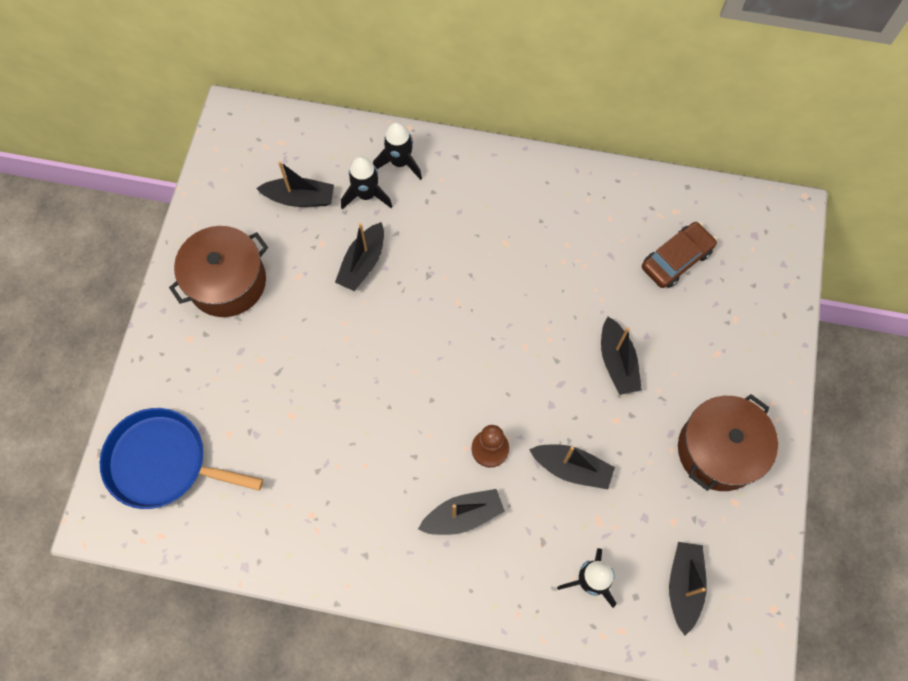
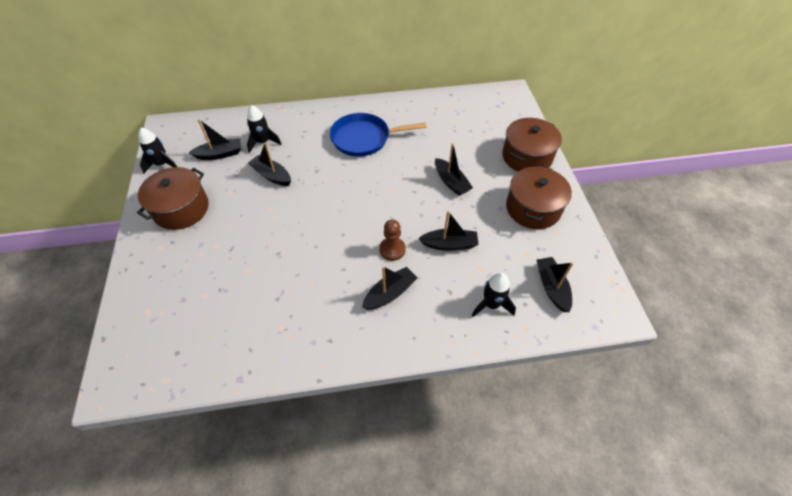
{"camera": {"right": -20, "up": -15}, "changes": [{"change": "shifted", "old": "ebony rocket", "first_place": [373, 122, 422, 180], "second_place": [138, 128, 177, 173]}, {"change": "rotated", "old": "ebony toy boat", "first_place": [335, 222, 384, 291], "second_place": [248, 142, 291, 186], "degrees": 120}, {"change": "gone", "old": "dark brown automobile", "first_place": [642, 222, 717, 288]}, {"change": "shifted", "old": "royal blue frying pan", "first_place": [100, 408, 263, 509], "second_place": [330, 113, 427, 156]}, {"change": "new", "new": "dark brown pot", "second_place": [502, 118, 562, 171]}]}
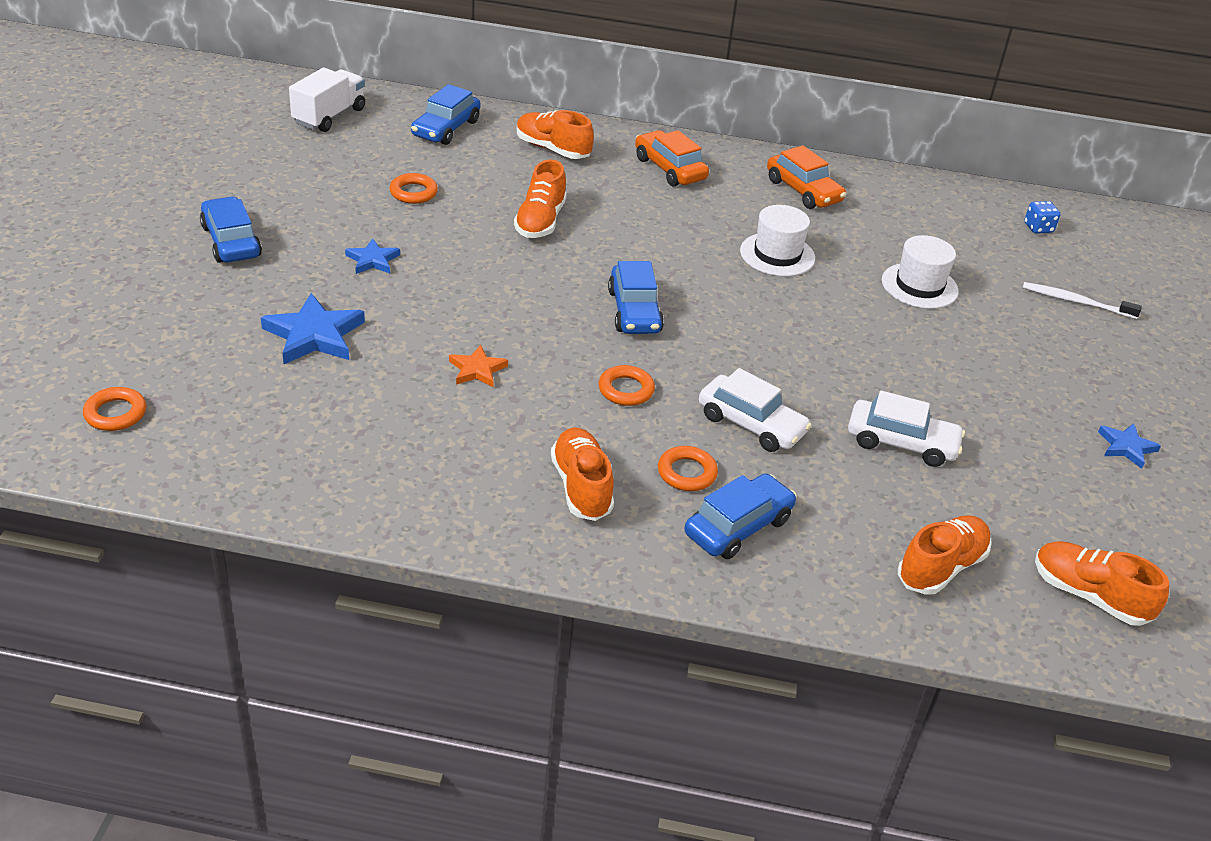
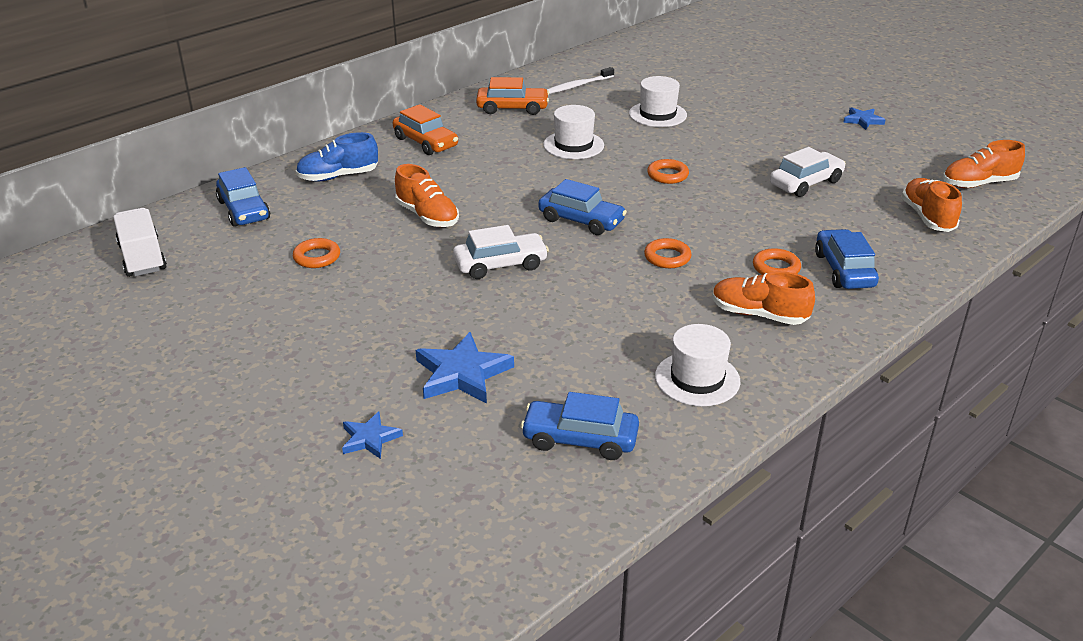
{"camera": {"right": -50, "up": -5}, "changes": [{"change": "repainted", "old": "bright orange lace-up shoe", "new": "royal blue lace-up shoe", "first_place": [517, 110, 594, 159], "second_place": [296, 132, 378, 181]}, {"change": "rotated", "old": "bright orange automobile", "first_place": [635, 130, 709, 187], "second_place": [393, 104, 458, 155], "degrees": -135}, {"change": "shifted", "old": "royal blue automobile", "first_place": [200, 196, 262, 263], "second_place": [520, 392, 639, 460]}, {"change": "gone", "old": "royal blue dice", "first_place": [1024, 201, 1060, 234]}, {"change": "shifted", "old": "royal blue star", "first_place": [345, 238, 400, 274], "second_place": [342, 412, 403, 459]}, {"change": "shifted", "old": "pure white dental brush", "first_place": [1023, 282, 1142, 319], "second_place": [547, 67, 614, 94]}, {"change": "gone", "old": "bright orange star", "first_place": [449, 345, 508, 387]}, {"change": "shifted", "old": "pure white automobile", "first_place": [699, 368, 812, 452], "second_place": [453, 225, 549, 279]}, {"change": "shifted", "old": "bright orange ring", "first_place": [83, 387, 146, 431], "second_place": [647, 159, 689, 184]}, {"change": "new", "new": "pure white hat", "second_place": [655, 324, 741, 406]}]}
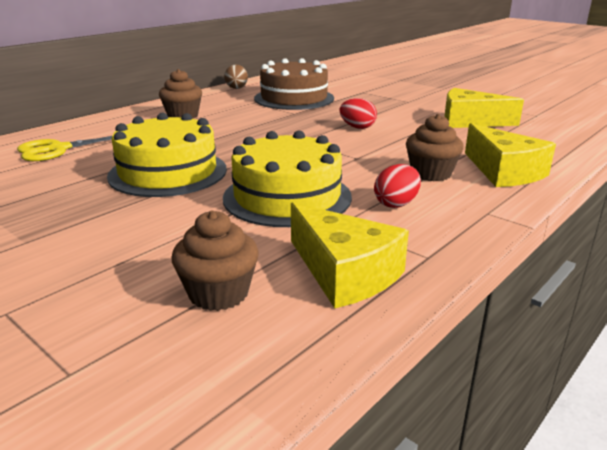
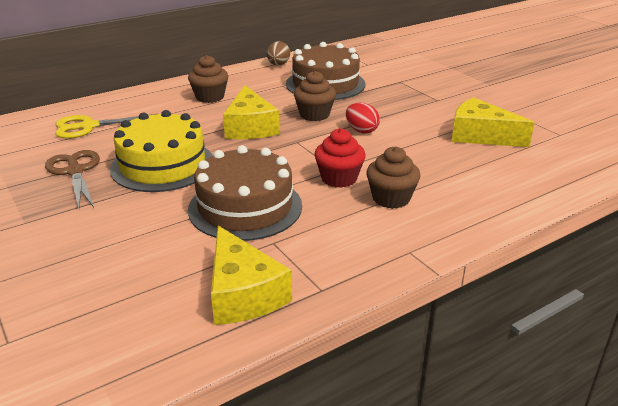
{"camera": {"right": 15, "up": 5}, "changes": [{"change": "shifted", "old": "bright yellow piece of cheese", "first_place": [465, 123, 556, 187], "second_place": [223, 85, 280, 139]}, {"change": "repainted", "old": "bright yellow cake", "new": "dark brown cake", "first_place": [223, 131, 352, 227], "second_place": [188, 145, 302, 241]}, {"change": "gone", "old": "crimson egg", "first_place": [374, 164, 421, 208]}, {"change": "shifted", "old": "dark brown muffin", "first_place": [171, 211, 259, 311], "second_place": [294, 71, 336, 121]}, {"change": "new", "new": "crimson muffin", "second_place": [314, 128, 366, 188]}, {"change": "new", "new": "dark brown pair of scissors", "second_place": [45, 150, 100, 208]}]}
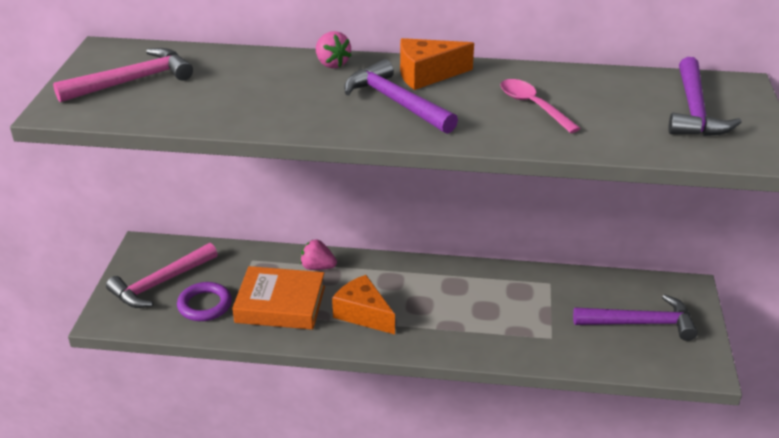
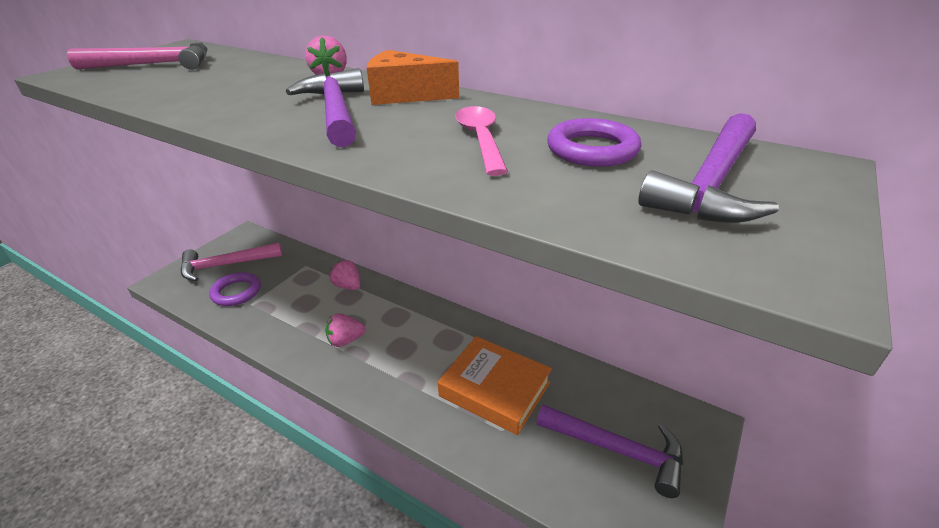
{"camera": {"right": 25, "up": 0}, "changes": [{"change": "shifted", "old": "bright orange hardcover", "first_place": [232, 266, 325, 330], "second_place": [438, 336, 552, 435]}, {"change": "swapped", "old": "bright orange piece of cheese", "new": "rosy toy strawberry", "first_place": [332, 275, 395, 334], "second_place": [325, 313, 366, 347]}, {"change": "new", "new": "violet ring", "second_place": [547, 118, 641, 167]}]}
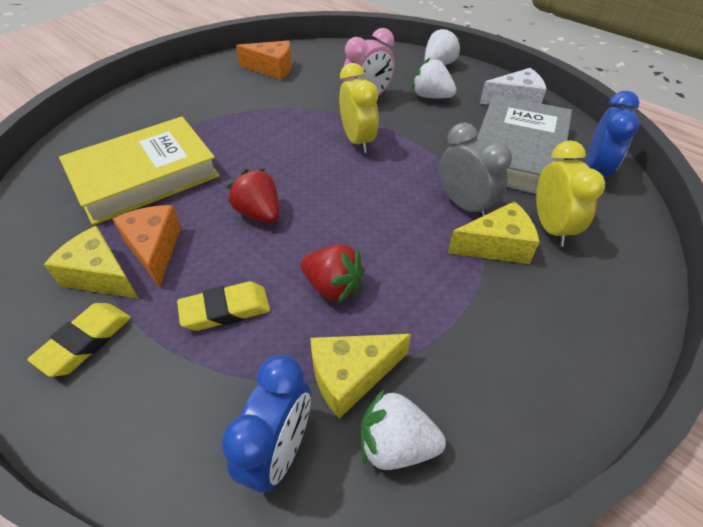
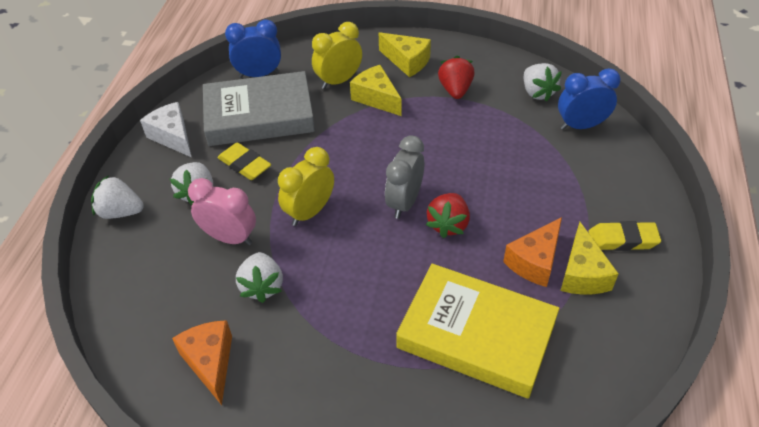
{"camera": {"right": -120, "up": 0}, "changes": [{"change": "shifted", "old": "grey bedside clock", "first_place": [439, 123, 512, 217], "second_place": [385, 135, 424, 219]}, {"change": "shifted", "old": "crimson toy strawberry", "first_place": [300, 244, 365, 303], "second_place": [438, 56, 475, 99]}, {"change": "shifted", "old": "bright yellow gum eraser", "first_place": [177, 281, 270, 331], "second_place": [218, 142, 271, 180]}, {"change": "shifted", "old": "bright yellow piece of cheese", "first_place": [310, 334, 411, 419], "second_place": [379, 32, 431, 77]}, {"change": "new", "new": "pure white toy strawberry", "second_place": [236, 252, 283, 303]}]}
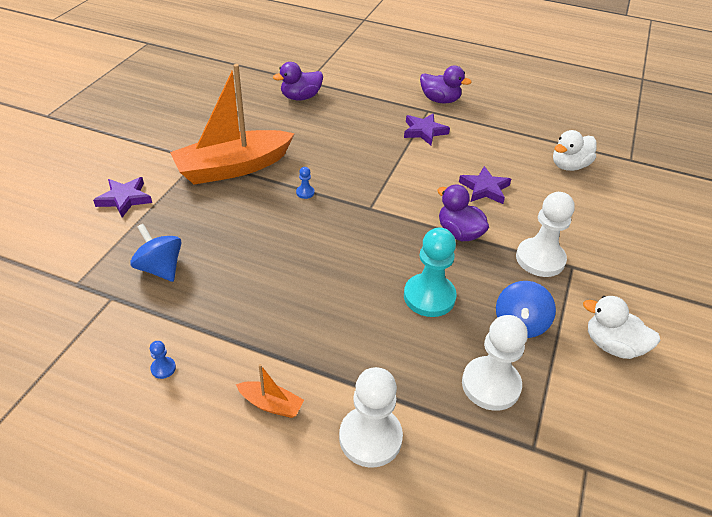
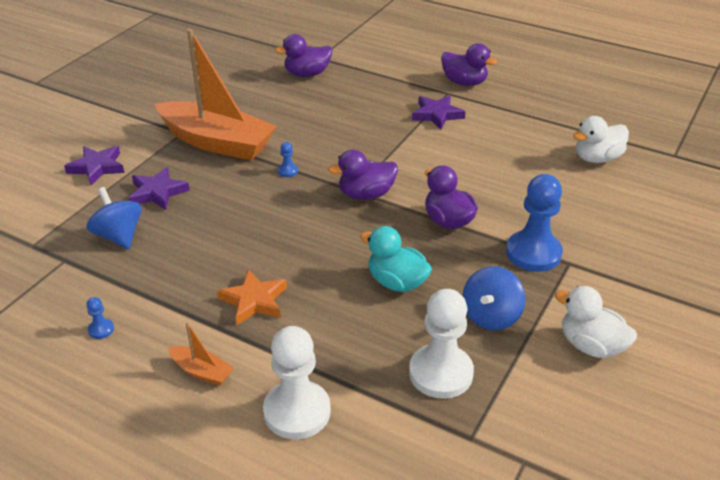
{"camera": {"right": 10, "up": -5}, "changes": [{"change": "rotated", "old": "bright orange toy boat", "first_place": [170, 64, 295, 185], "second_place": [155, 29, 277, 160], "degrees": -135}, {"change": "shifted", "old": "violet star", "first_place": [459, 166, 511, 204], "second_place": [129, 167, 190, 210]}, {"change": "repainted", "old": "pure white pawn", "new": "royal blue pawn", "first_place": [516, 192, 575, 277], "second_place": [506, 174, 563, 272]}, {"change": "swapped", "old": "teal pawn", "new": "teal duck", "first_place": [404, 228, 457, 317], "second_place": [360, 226, 432, 292]}, {"change": "new", "new": "violet duck", "second_place": [328, 149, 398, 200]}, {"change": "new", "new": "bright orange star", "second_place": [217, 269, 287, 325]}]}
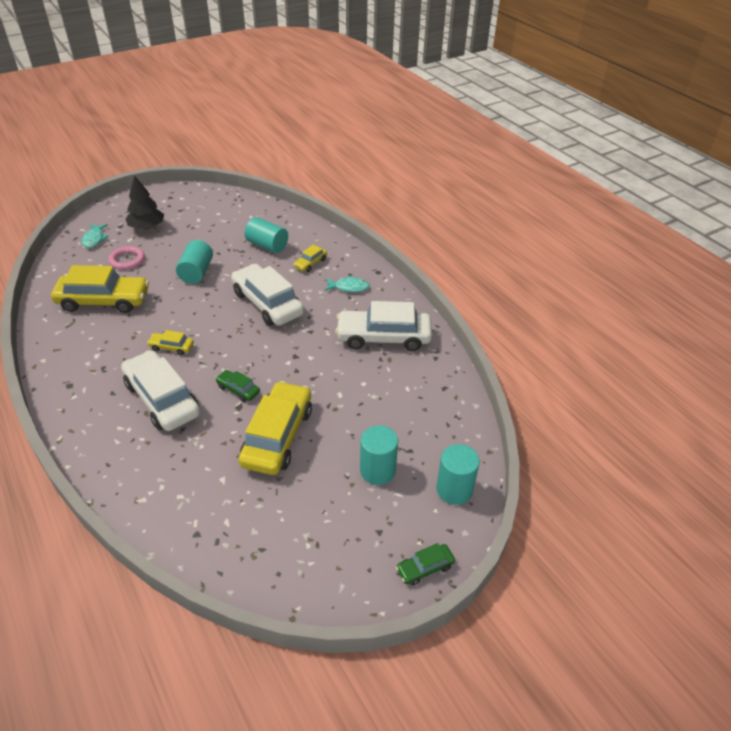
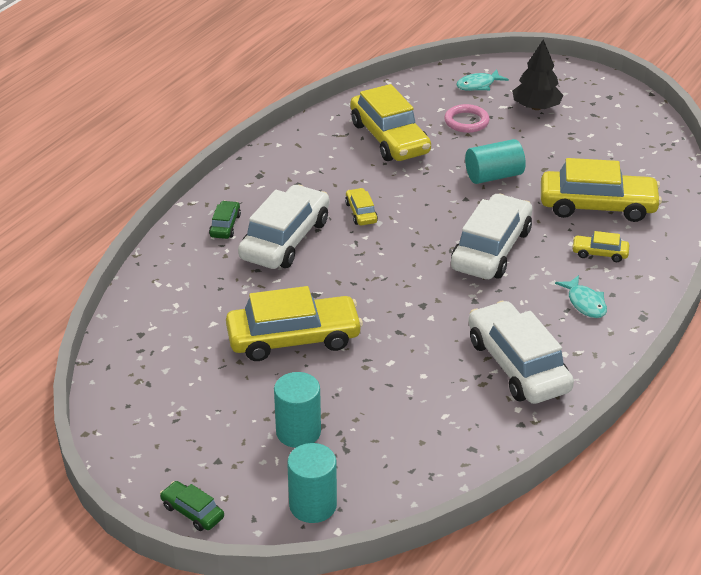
{"camera": {"right": 65, "up": -5}, "changes": [{"change": "swapped", "old": "teal cylinder shape", "new": "bright yellow automobile", "first_place": [244, 217, 288, 253], "second_place": [541, 158, 662, 222]}, {"change": "shifted", "old": "emerald automobile", "first_place": [215, 370, 260, 402], "second_place": [209, 201, 241, 239]}]}
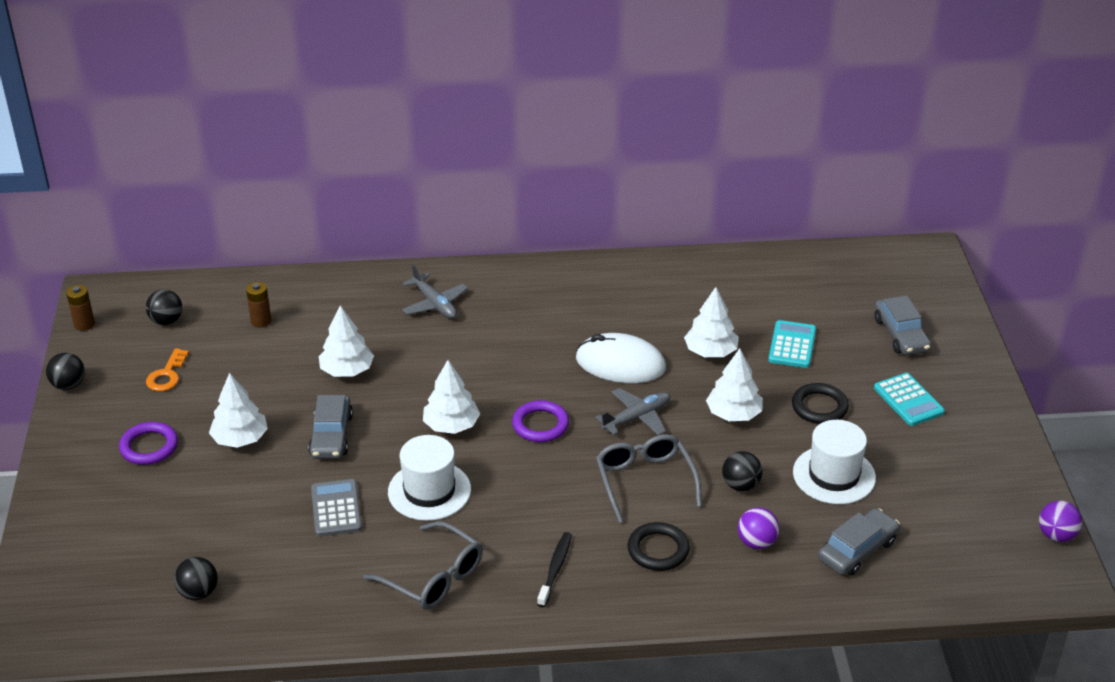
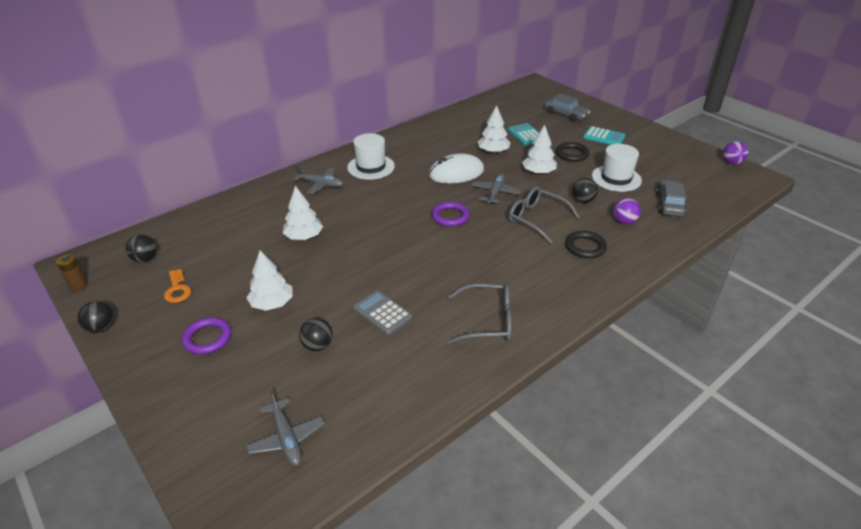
{"camera": {"right": -35, "up": 0}, "changes": [{"change": "gone", "old": "dark brown battery", "first_place": [246, 282, 271, 328]}, {"change": "gone", "old": "pure white toy tree", "first_place": [423, 360, 480, 434]}, {"change": "gone", "old": "grey automobile", "first_place": [308, 395, 353, 459]}, {"change": "shifted", "old": "pure white hat", "first_place": [388, 435, 471, 521], "second_place": [347, 133, 395, 180]}, {"change": "gone", "old": "ebony dental brush", "first_place": [537, 532, 572, 607]}, {"change": "shifted", "old": "ebony play ball", "first_place": [174, 557, 218, 600], "second_place": [299, 318, 333, 351]}, {"change": "new", "new": "grey aeroplane", "second_place": [246, 391, 325, 466]}]}
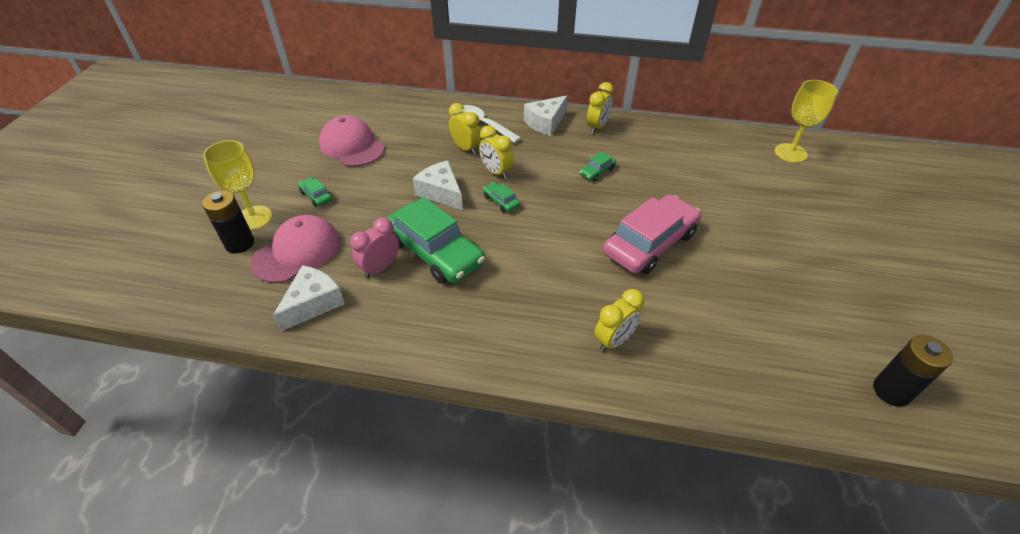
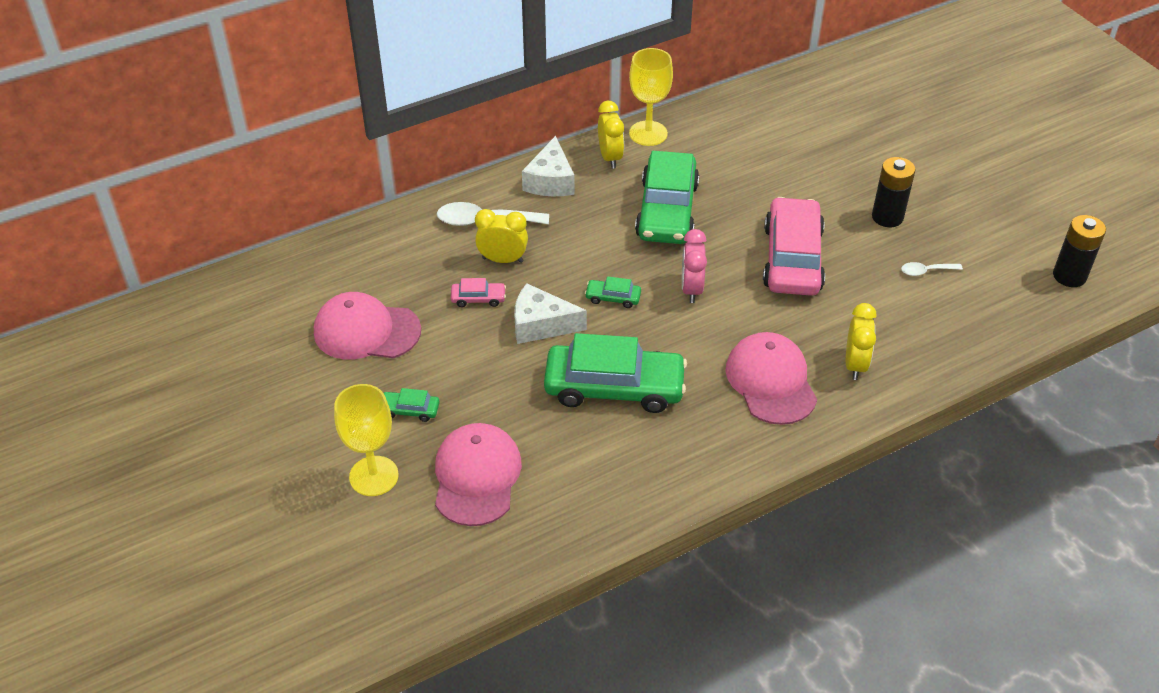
{"camera": {"right": -40, "up": 0}, "changes": [{"change": "shifted", "old": "bright yellow goblet", "first_place": [775, 80, 838, 163], "second_place": [629, 48, 673, 146]}, {"change": "gone", "old": "bright yellow bedside clock", "first_place": [479, 125, 514, 180]}, {"change": "scaled", "old": "emerald automobile", "first_place": [580, 152, 616, 181], "second_place": [635, 151, 699, 244], "factor": 2.39}, {"change": "shifted", "old": "ebony battery", "first_place": [202, 190, 254, 253], "second_place": [872, 157, 916, 227]}, {"change": "shifted", "old": "rosy bedside clock", "first_place": [350, 217, 399, 278], "second_place": [682, 229, 707, 303]}, {"change": "gone", "old": "pure white piece of cheese", "first_place": [273, 265, 345, 331]}, {"change": "new", "new": "pure white teaspoon", "second_place": [901, 262, 963, 276]}, {"change": "new", "new": "rosy automobile", "second_place": [451, 278, 506, 307]}, {"change": "new", "new": "rosy cap", "second_place": [725, 332, 817, 425]}]}
